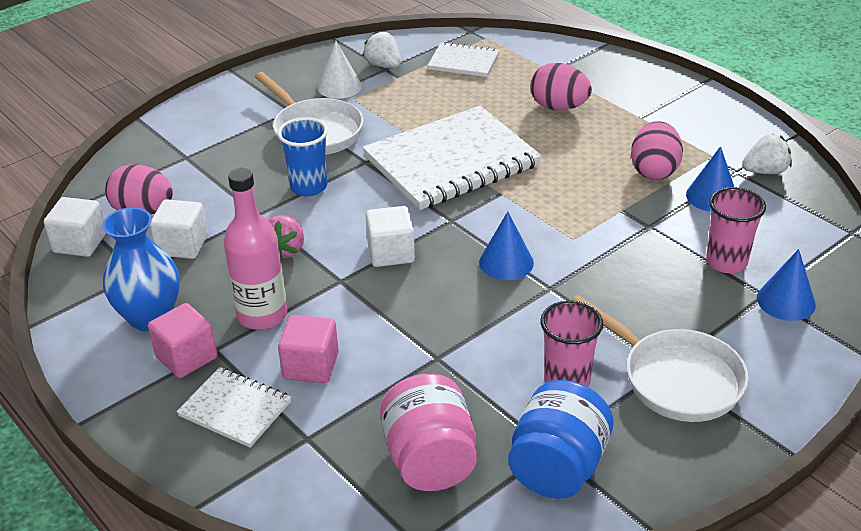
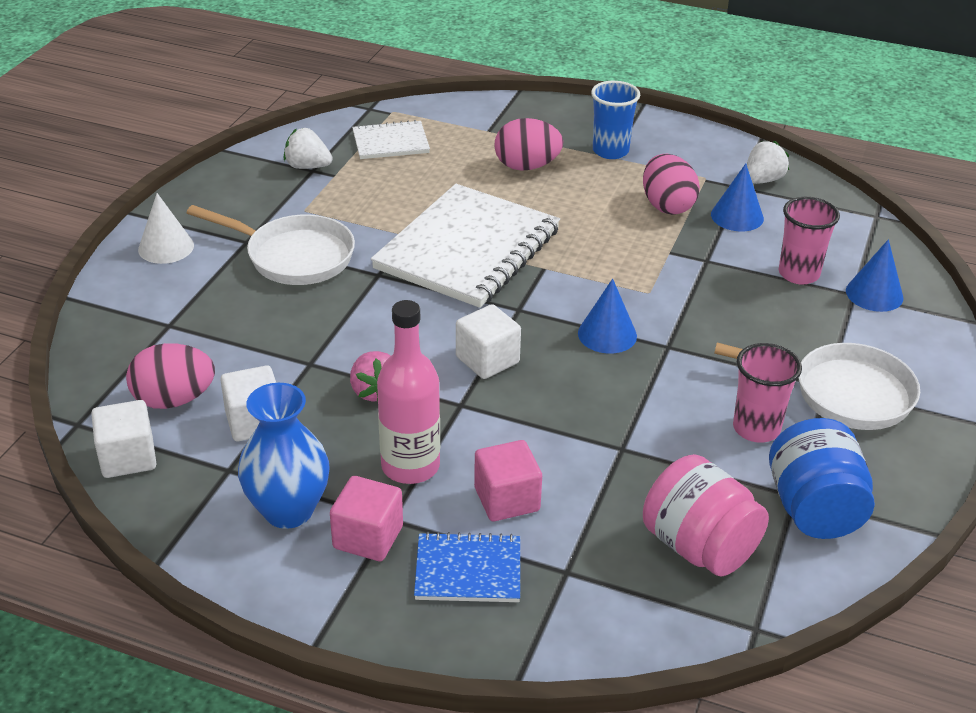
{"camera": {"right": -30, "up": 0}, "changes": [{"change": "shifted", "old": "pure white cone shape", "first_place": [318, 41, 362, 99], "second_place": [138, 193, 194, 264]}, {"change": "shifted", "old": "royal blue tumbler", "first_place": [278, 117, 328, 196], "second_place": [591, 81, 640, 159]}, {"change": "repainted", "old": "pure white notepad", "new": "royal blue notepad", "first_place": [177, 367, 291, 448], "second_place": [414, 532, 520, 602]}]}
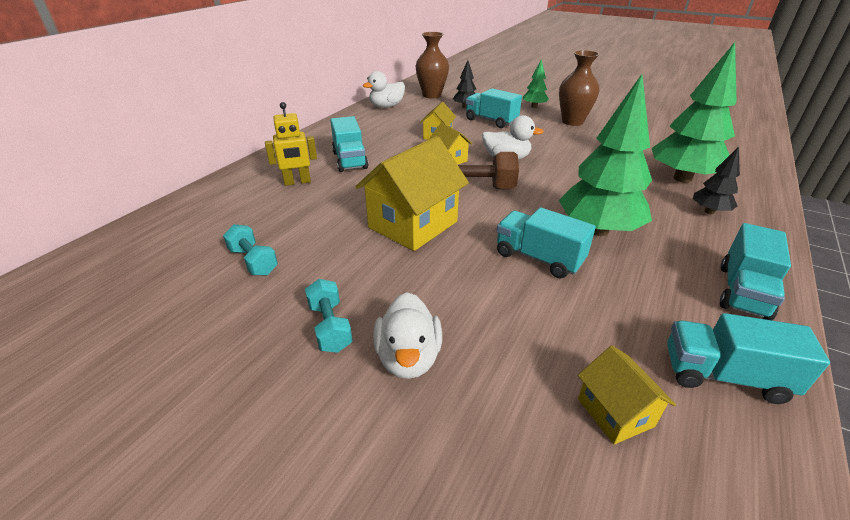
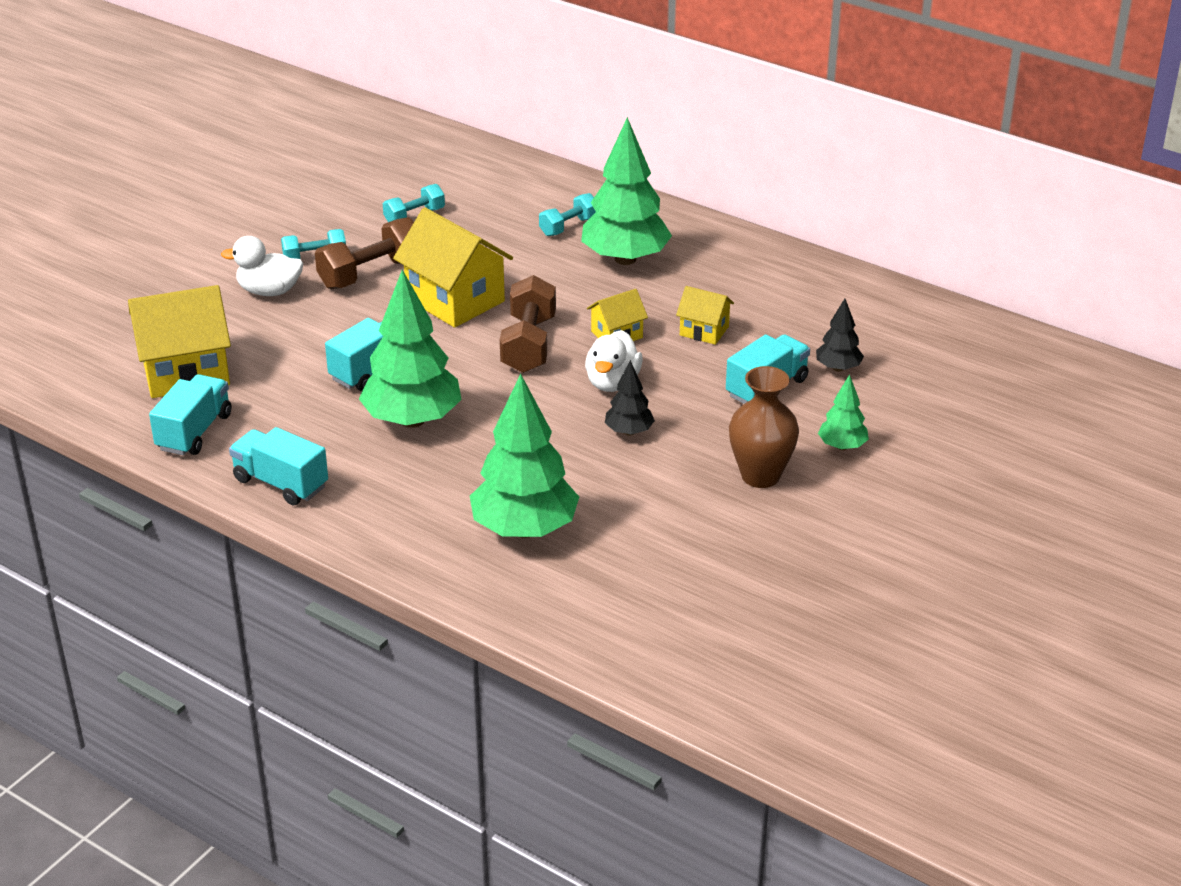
{"camera": {"right": 95, "up": 0}, "changes": [{"change": "gone", "old": "dark brown vase", "first_place": [416, 32, 449, 98]}, {"change": "gone", "old": "pure white duck", "first_place": [363, 71, 405, 108]}, {"change": "swapped", "old": "bright yellow robot figure", "new": "teal dumbbell", "first_place": [265, 102, 317, 186], "second_place": [539, 193, 596, 236]}, {"change": "swapped", "old": "teal toy truck", "new": "emerald toy tree", "first_place": [330, 116, 368, 172], "second_place": [581, 117, 672, 265]}, {"change": "shifted", "old": "ebony toy tree", "first_place": [693, 146, 740, 214], "second_place": [605, 360, 655, 436]}, {"change": "scaled", "old": "bright yellow cottage", "first_place": [578, 345, 676, 444], "second_place": [128, 285, 231, 398], "factor": 1.93}, {"change": "new", "new": "dark brown dumbbell", "second_place": [315, 217, 414, 289]}]}
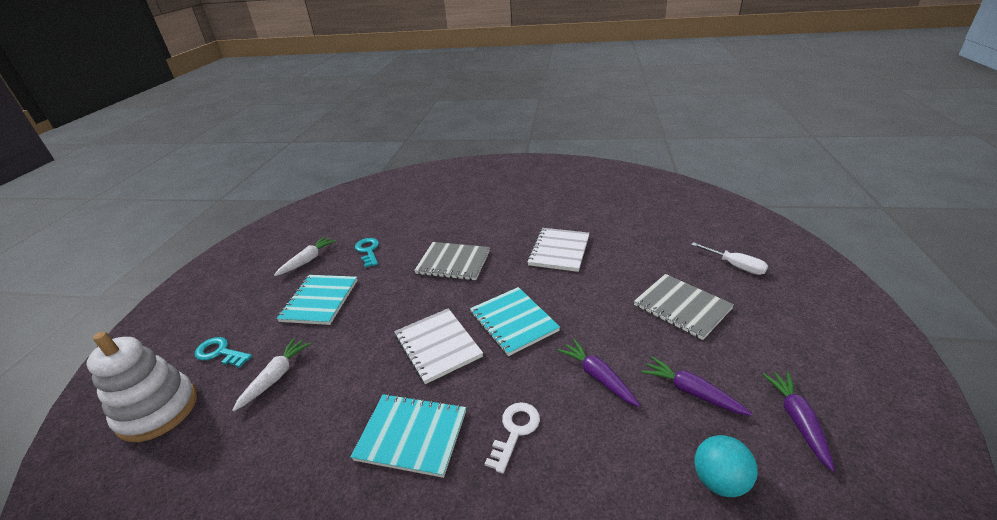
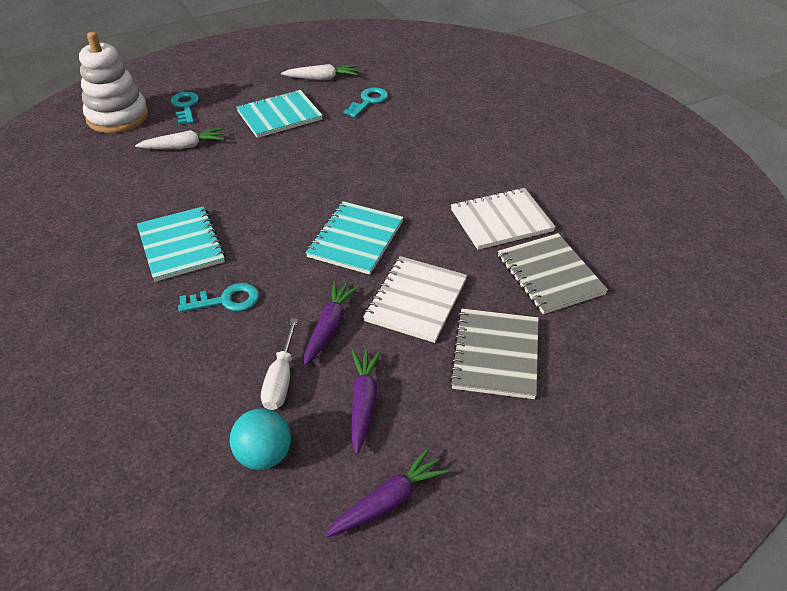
{"camera": {"right": 50, "up": 10}, "changes": [{"change": "shifted", "old": "grey notepad", "first_place": [414, 242, 490, 280], "second_place": [498, 233, 608, 314]}, {"change": "shifted", "old": "pure white screwdriver", "first_place": [691, 242, 768, 275], "second_place": [261, 318, 298, 410]}, {"change": "shifted", "old": "pure white notepad", "first_place": [394, 308, 483, 384], "second_place": [363, 256, 467, 343]}, {"change": "repainted", "old": "pure white key", "new": "teal key", "first_place": [485, 402, 540, 474], "second_place": [178, 283, 259, 312]}]}
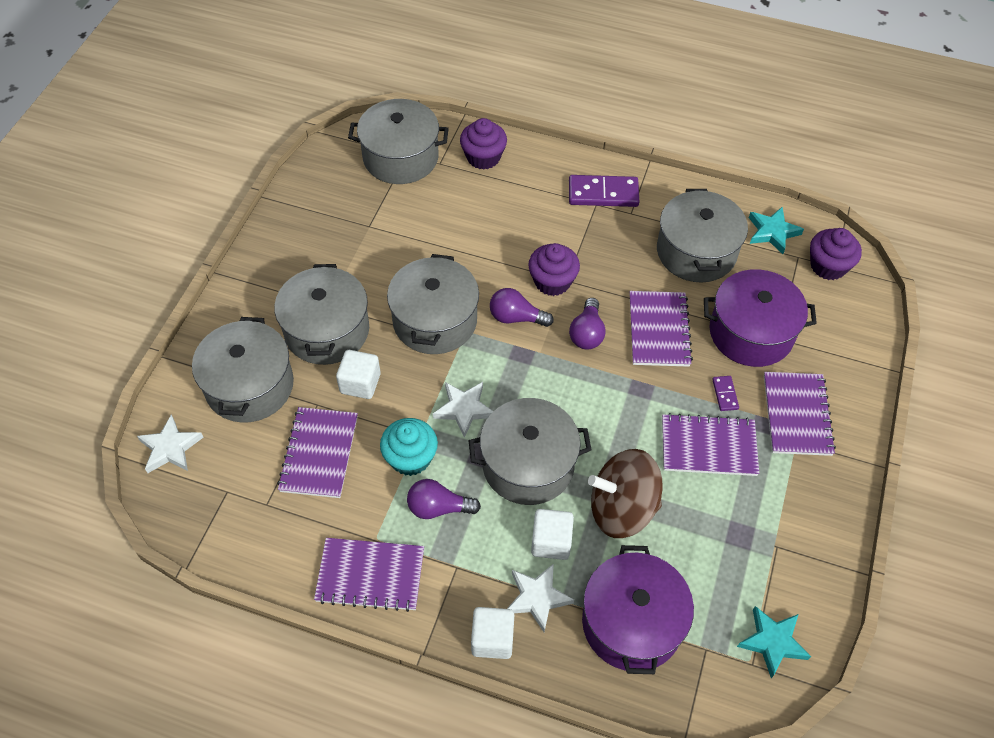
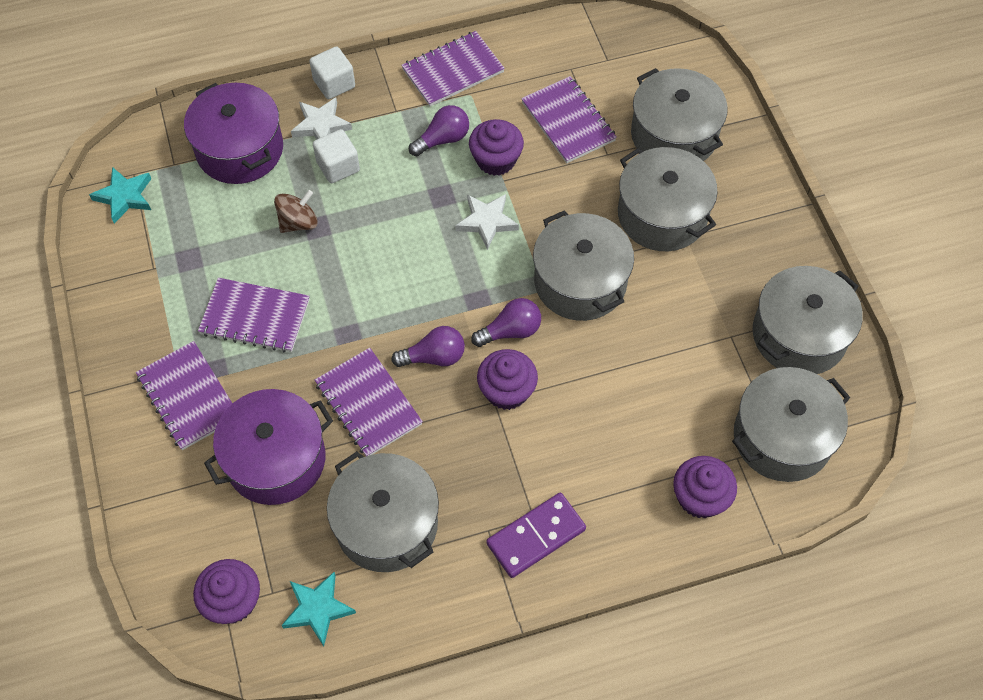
{"camera": {"right": 145, "up": 5}, "changes": [{"change": "rotated", "old": "violet lightbulb", "first_place": [569, 298, 606, 350], "second_place": [391, 326, 465, 367], "degrees": 105}, {"change": "gone", "old": "pure white solid cube", "first_place": [336, 350, 381, 399]}, {"change": "gone", "old": "violet domino tile", "first_place": [712, 376, 739, 411]}, {"change": "shifted", "old": "grey pot", "first_place": [468, 398, 591, 505], "second_place": [753, 266, 863, 374]}, {"change": "rotated", "old": "violet notepad", "first_place": [662, 413, 759, 476], "second_place": [198, 278, 310, 353], "degrees": 45}, {"change": "gone", "old": "pure white star", "first_place": [137, 415, 204, 473]}, {"change": "repainted", "old": "teal muffin", "new": "violet muffin", "first_place": [380, 418, 438, 476], "second_place": [469, 119, 524, 176]}, {"change": "scaled", "old": "dark brown whirligig", "first_place": [588, 449, 663, 538], "second_place": [274, 190, 318, 233], "factor": 0.58}]}
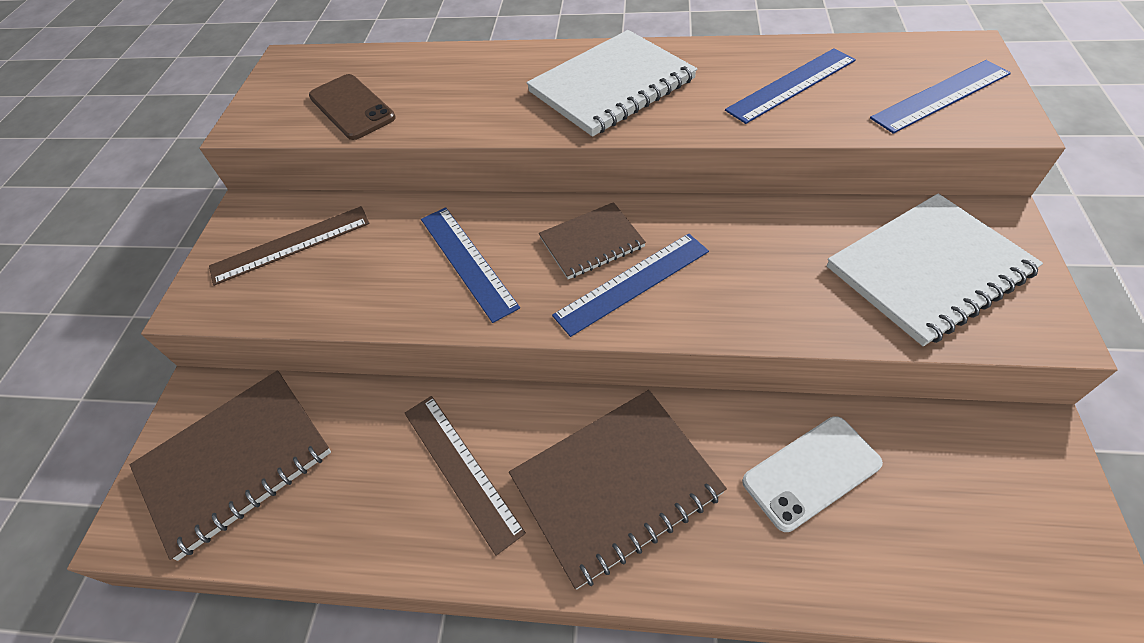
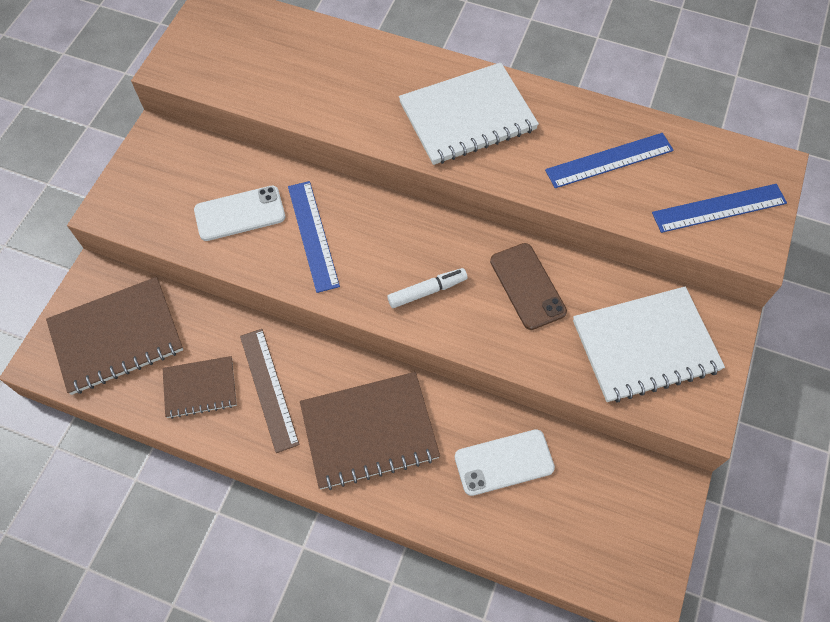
{"camera": {"right": 10, "up": 10}, "changes": [{"change": "shifted", "old": "dark brown mobile phone", "first_place": [309, 74, 396, 140], "second_place": [490, 243, 567, 330]}, {"change": "shifted", "old": "dark brown notepad", "first_place": [539, 202, 646, 279], "second_place": [163, 356, 237, 419]}, {"change": "gone", "old": "dark brown measuring stick", "first_place": [209, 206, 370, 286]}, {"change": "swapped", "old": "royal blue measuring stick", "new": "pure white felt pen", "first_place": [552, 234, 709, 337], "second_place": [387, 268, 467, 308]}, {"change": "new", "new": "pure white mobile phone", "second_place": [194, 186, 285, 241]}]}
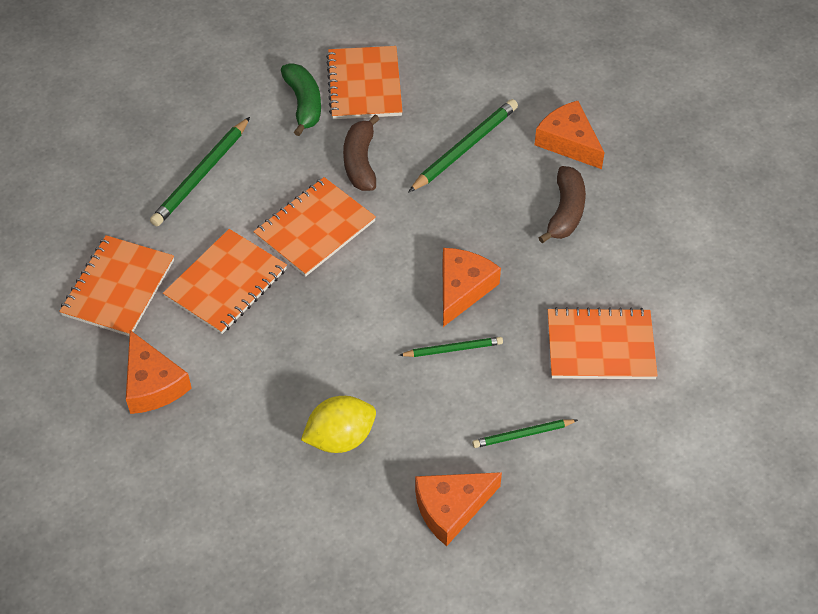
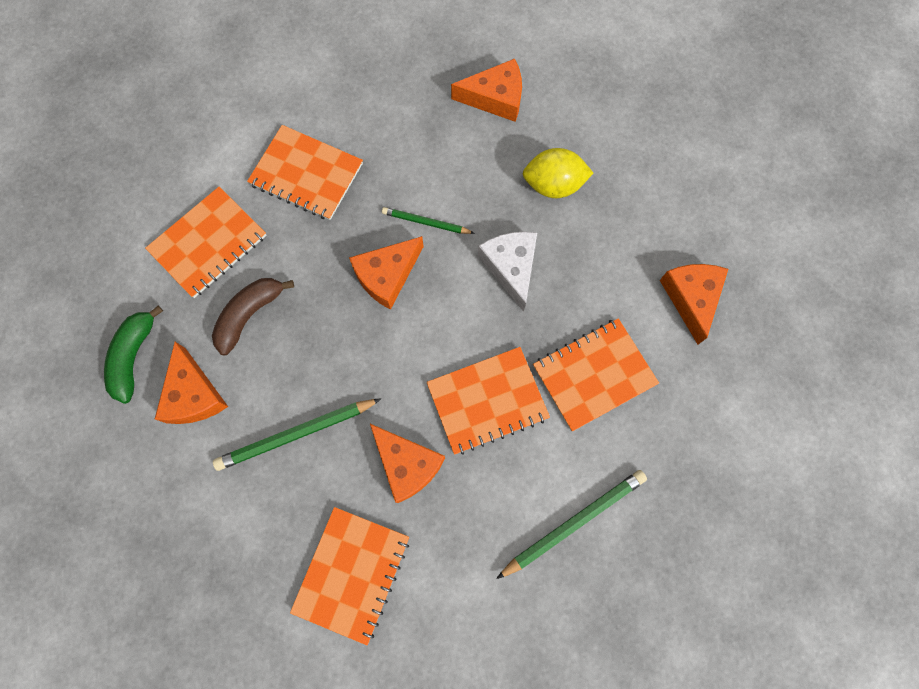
{"camera": {"right": -155, "up": 20}, "changes": [{"change": "shifted", "old": "emerald banana", "first_place": [281, 64, 321, 136], "second_place": [104, 305, 163, 404]}, {"change": "swapped", "old": "dark brown banana", "new": "bright orange piece of cheese", "first_place": [343, 115, 380, 191], "second_place": [370, 424, 445, 503]}, {"change": "shifted", "old": "bright orange notepad", "first_place": [59, 235, 174, 336], "second_place": [145, 187, 267, 298]}, {"change": "gone", "old": "emerald lead pencil", "first_place": [472, 419, 578, 448]}, {"change": "new", "new": "pure white piece of cheese", "second_place": [478, 232, 537, 312]}]}
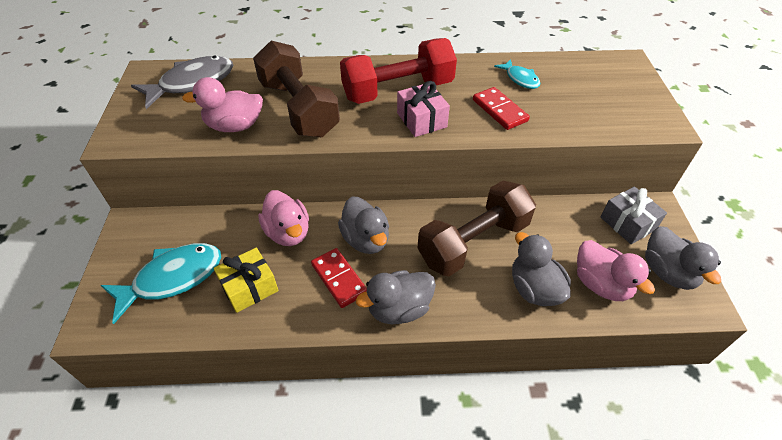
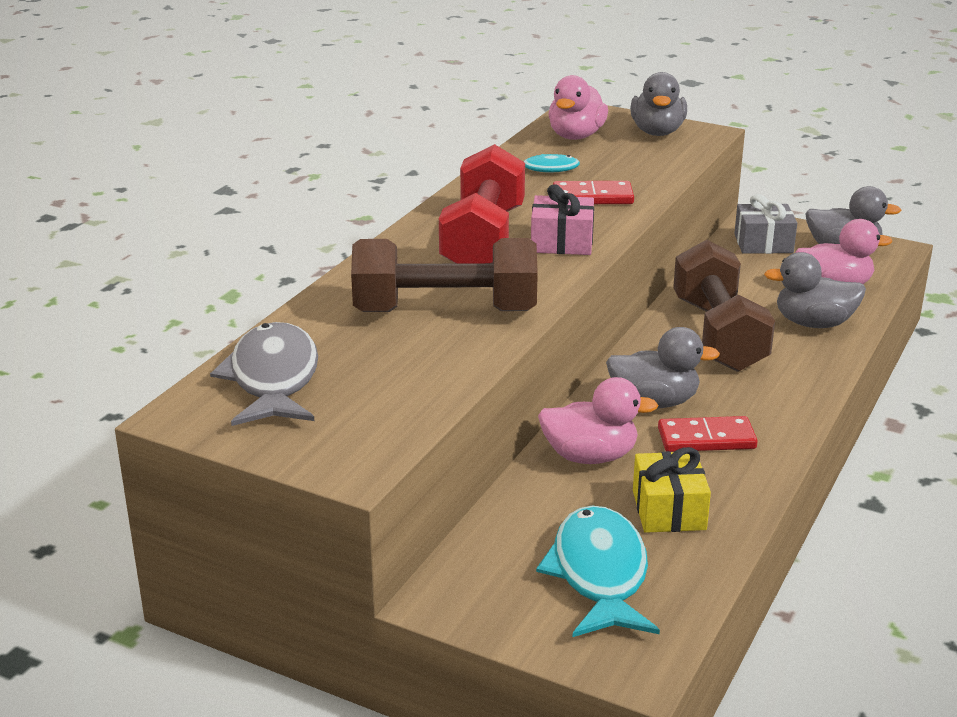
{"camera": {"right": -60, "up": -20}, "changes": [{"change": "shifted", "old": "rosy duck", "first_place": [182, 77, 263, 132], "second_place": [548, 75, 608, 140]}, {"change": "shifted", "old": "grey duck", "first_place": [356, 270, 436, 324], "second_place": [630, 72, 687, 136]}]}
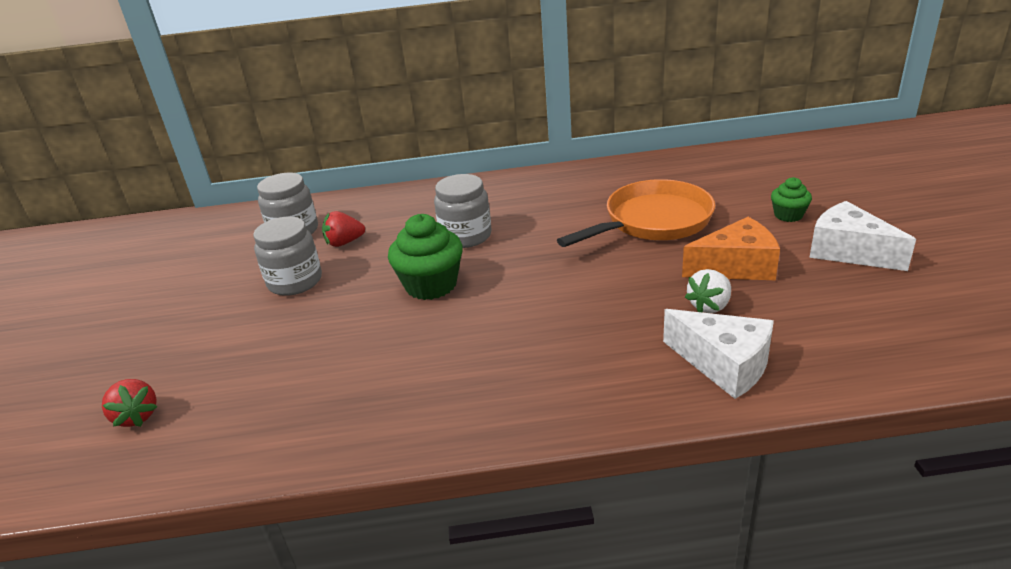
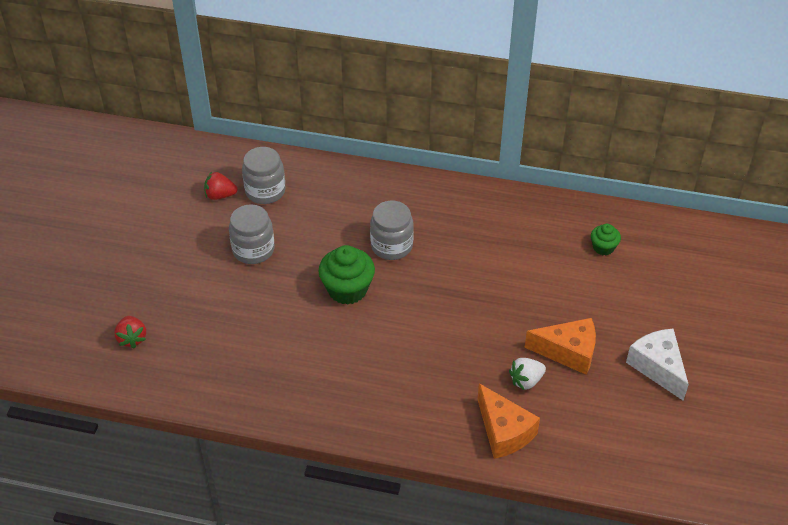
{"camera": {"right": 15, "up": 15}, "changes": [{"change": "shifted", "old": "emerald muffin", "first_place": [771, 177, 812, 222], "second_place": [591, 224, 621, 256]}, {"change": "gone", "old": "bright orange frying pan", "first_place": [557, 179, 715, 247]}, {"change": "shifted", "old": "crimson toy strawberry", "first_place": [322, 211, 365, 247], "second_place": [204, 172, 238, 200]}, {"change": "repainted", "old": "pure white piece of cheese", "new": "bright orange piece of cheese", "first_place": [663, 309, 774, 399], "second_place": [477, 383, 540, 459]}]}
